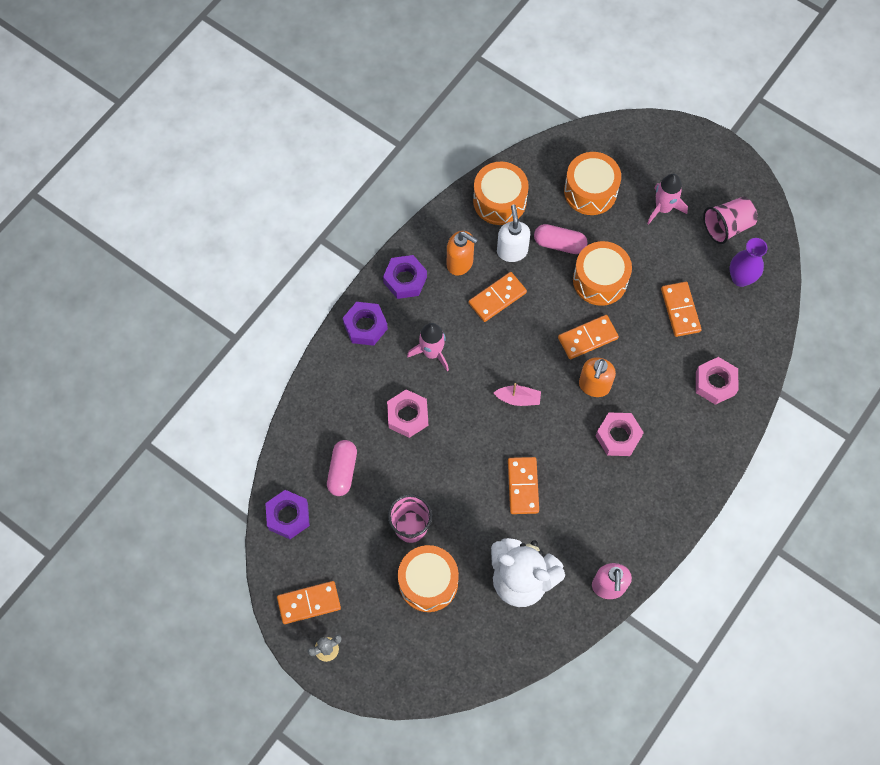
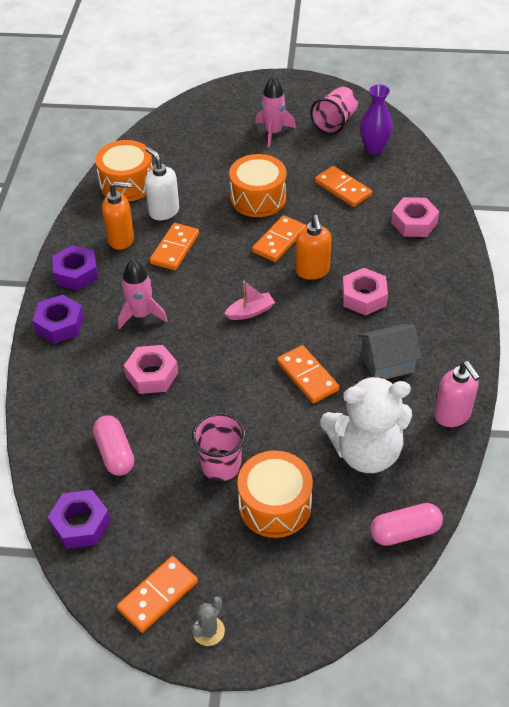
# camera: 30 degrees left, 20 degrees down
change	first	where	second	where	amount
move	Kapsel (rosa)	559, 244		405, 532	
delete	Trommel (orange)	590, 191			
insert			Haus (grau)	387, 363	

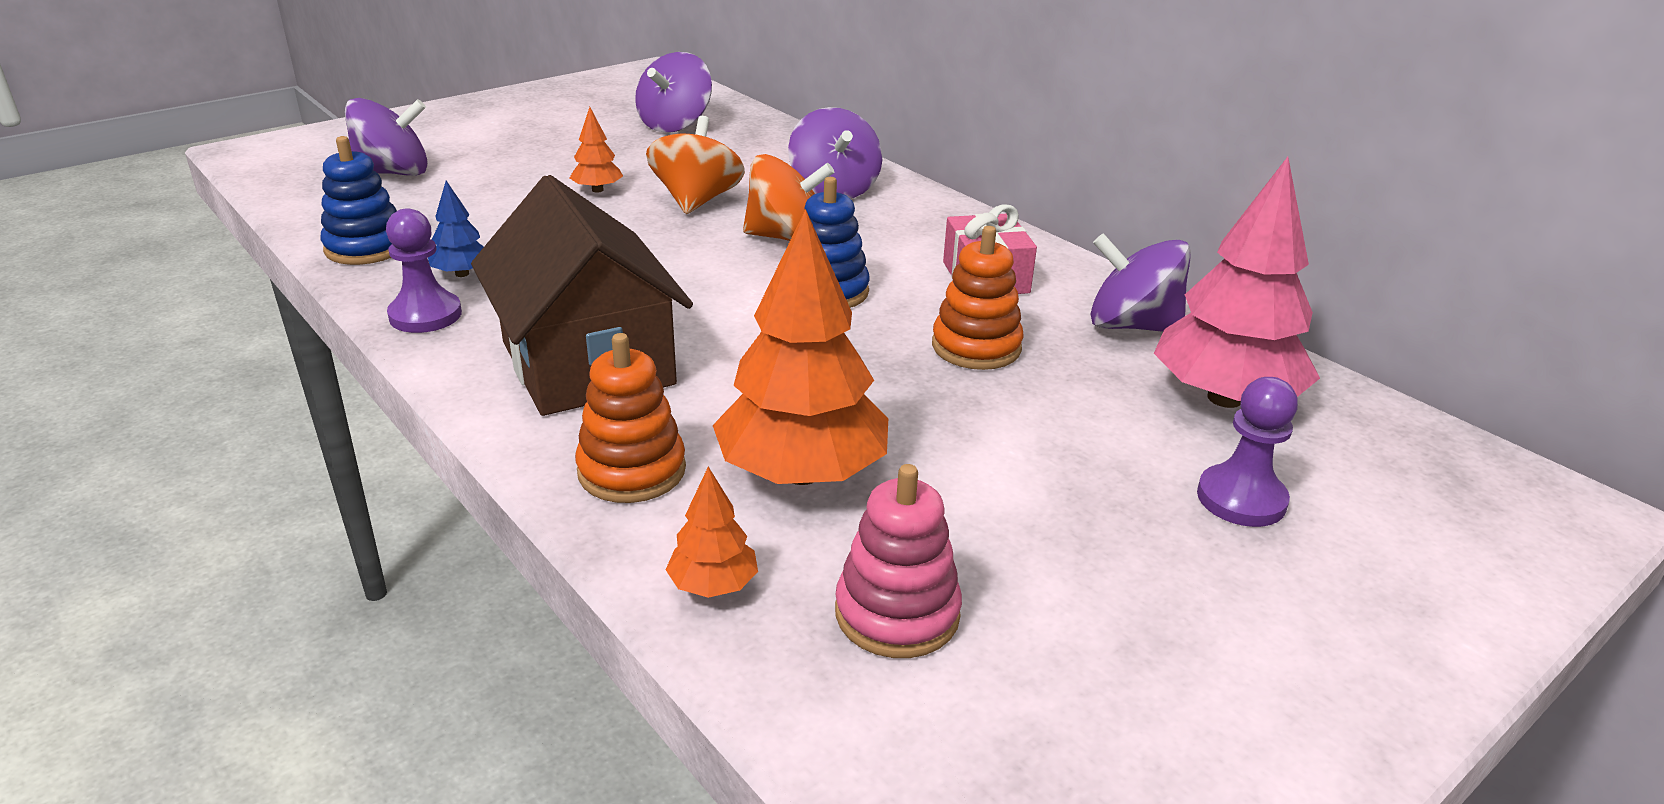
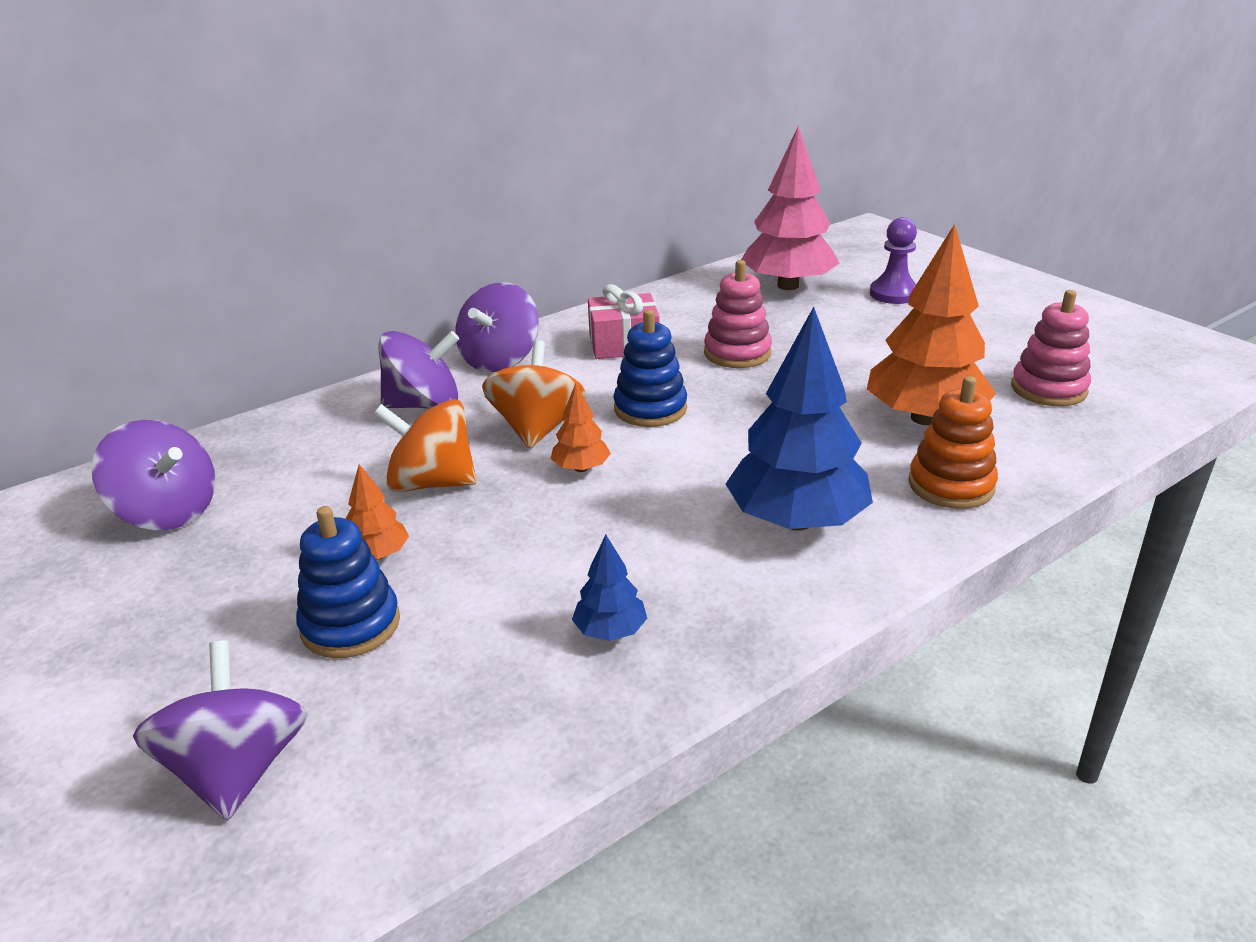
# camera: 85 degrees left, 0 degrees up
change	first	where	second	where	amount
move	Stapelspielzeug (blau)	366, 248		350, 625	
delete	Bauer (lila)	425, 315			
replace	Haus (braun)	588, 363	Baum (blau)	797, 521	
move	Baum (orange)	713, 585		581, 468	
recolor	Stapelspielzeug (orange)	976, 347	Stapelspielzeug (rosa)	737, 353	
move	Kreisel (lila)	1131, 325		500, 360	

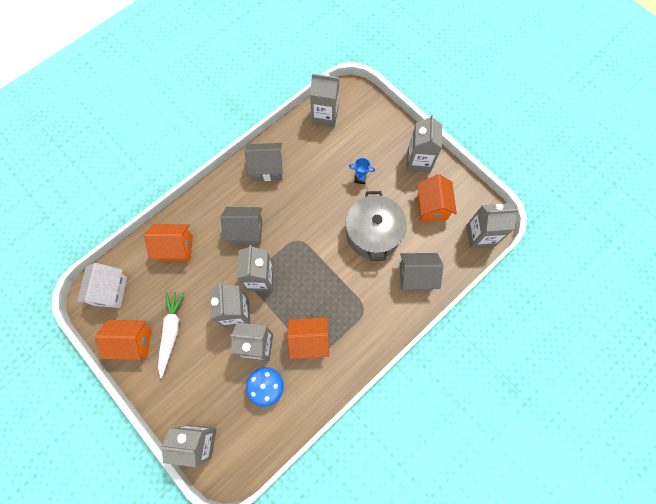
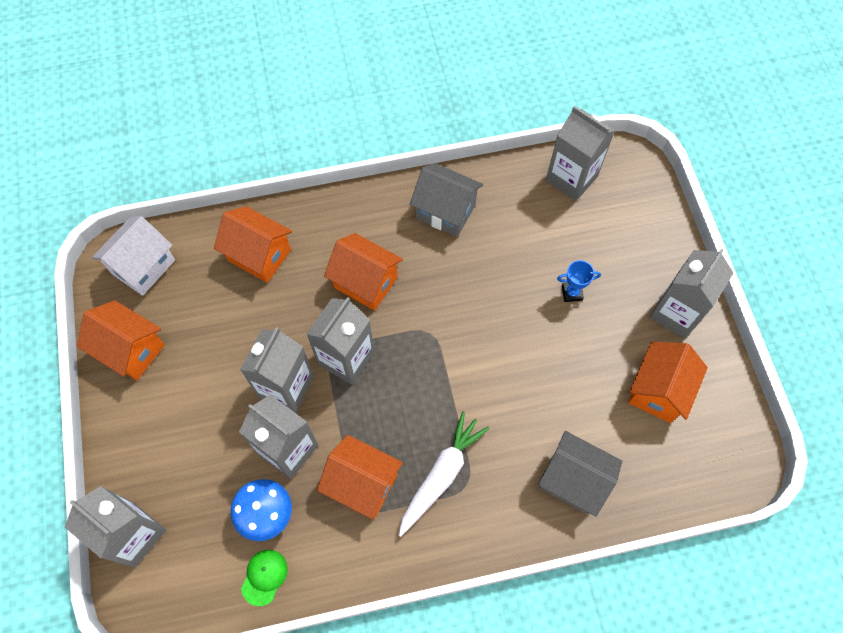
# camera: 30 degrees right, 5 degrees down
change	first	where	second	where	amount
move	Karotte (weiß)	171, 332		441, 475	
recolor	Haus (grau)	246, 231	Haus (orange)	365, 282	
delete	Kochtopf (grau)	373, 233			
rotate	Pokal (blau)	360, 178		572, 293	45 degrees counterclockwise
delete	Getränkekarton (grau)	480, 236			
insert			Kappe (grün)	264, 577	

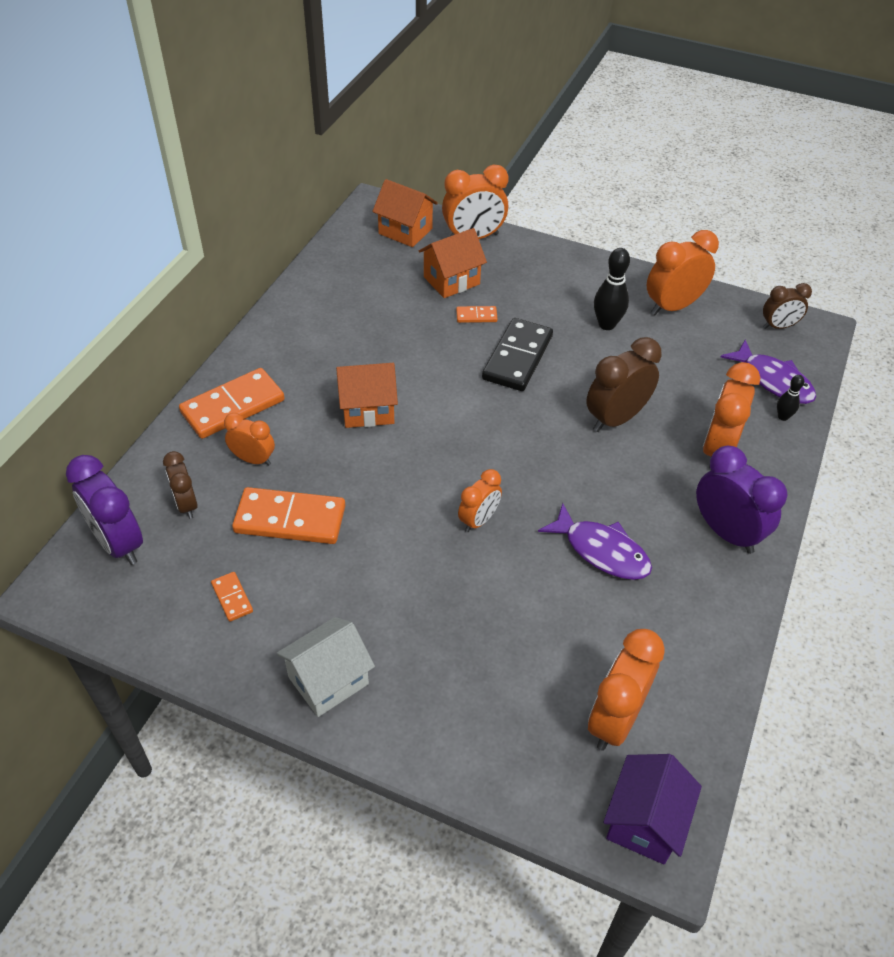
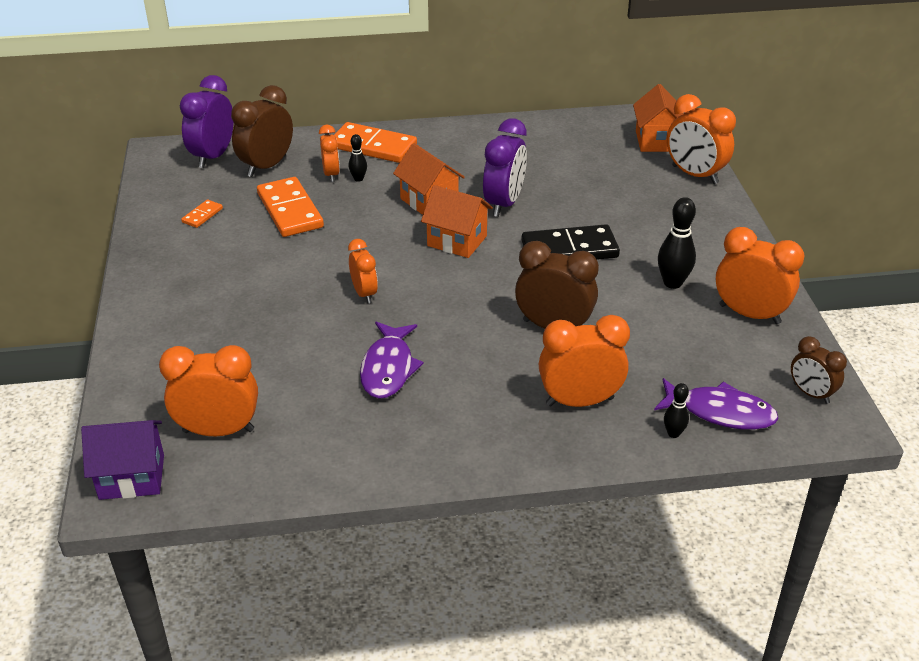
# camera: 60 degrees right, 10 degrees down
change	first	where	second	where	amount
resize	Wecker (braun)	186, 505		266, 166	x1.65
delete	Haus (weiß)	328, 680			
move	Haus (orange)	451, 280		457, 241	
delete	Dominostein (orange)	476, 316			
rotate	Wecker (orange)	478, 520		364, 293	120 degrees counterclockwise
move	Wecker (lila)	726, 532		504, 204	
rotate	Fisch (lila)	773, 380		720, 412	90 degrees counterclockwise
insert			Bowlingkegel (schwarz)	358, 179	

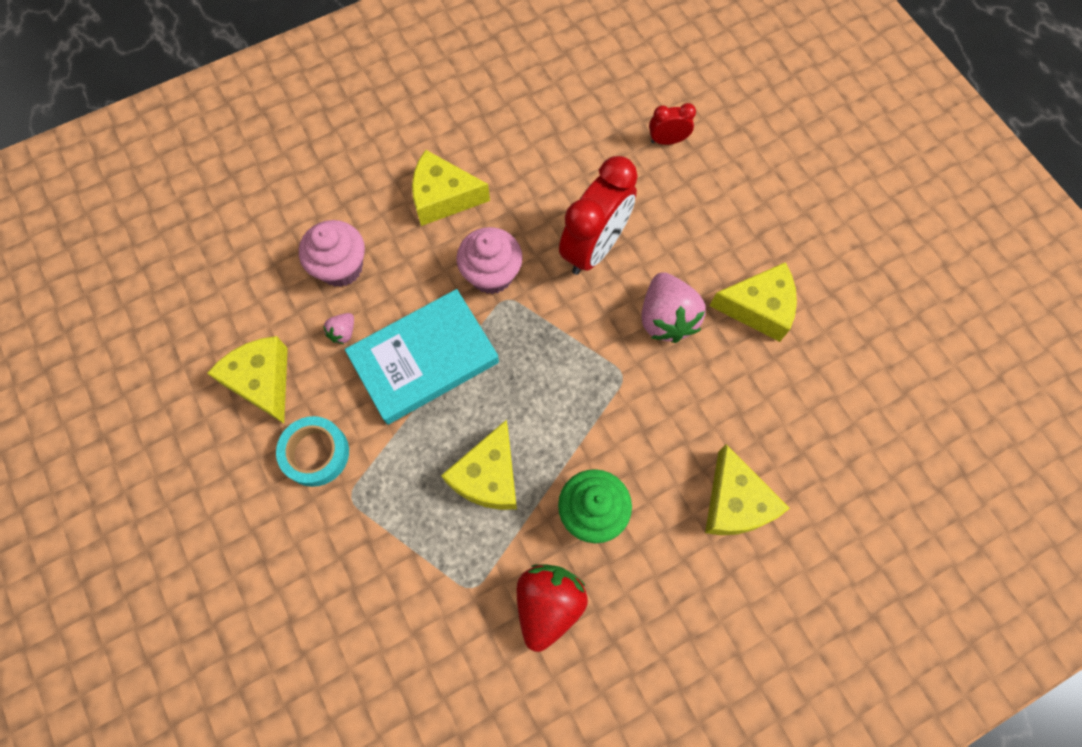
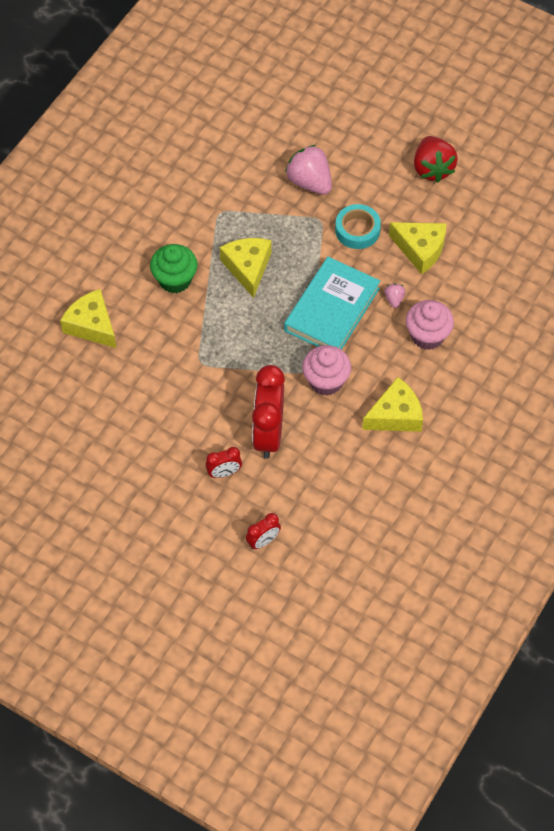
# camera: 150 degrees right, 10 degrees down
change	first	where	second	where	amount
move	Erdbeere (rot)	548, 604		432, 169	
move	Erdbeere (rosa)	666, 318		309, 182	
delete	Käse (gelb)	758, 308			
insert			Wecker (rot)	224, 473	

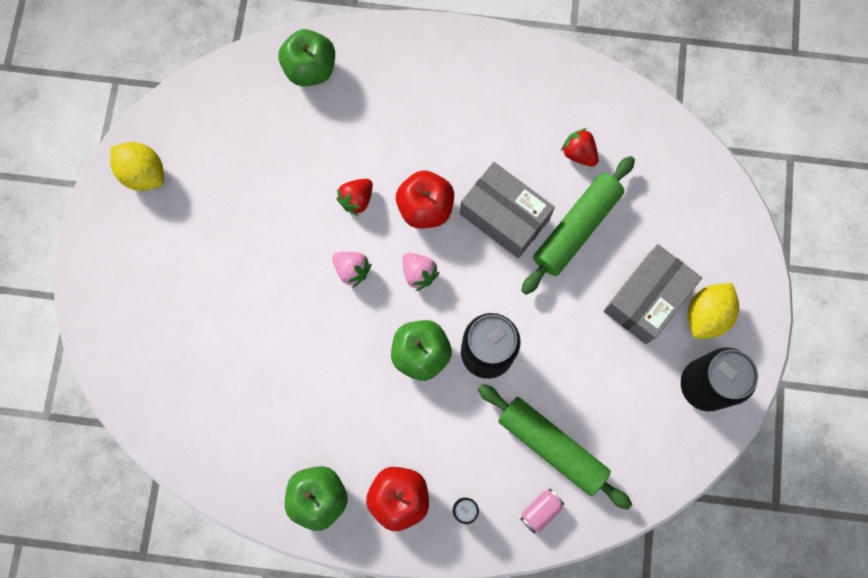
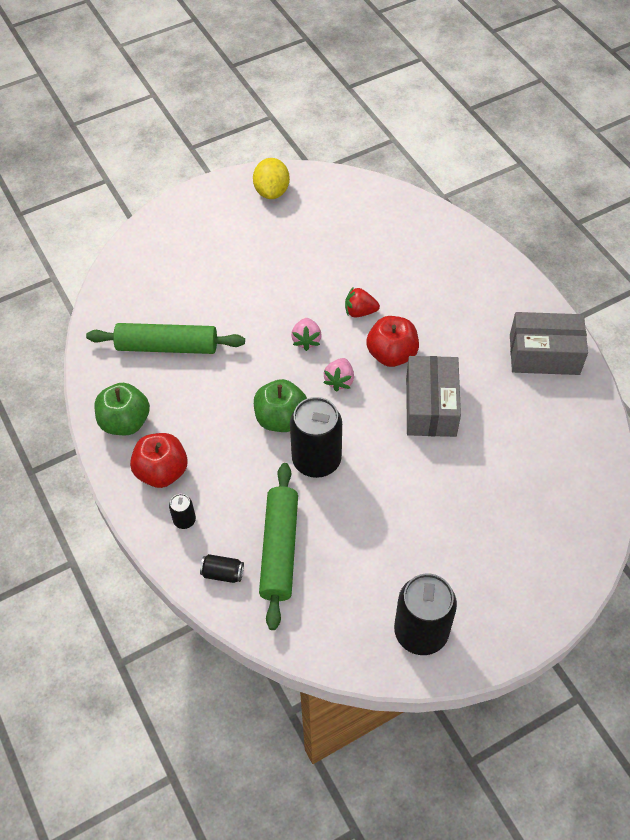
# camera: 55 degrees right, 20 degrees down
change	first	where	second	where	amount
delete	Apfel (grün)	310, 69			
recolor	Dose (rosa)	540, 510	Dose (schwarz)	223, 573	
move	Nudelholz (grün)	576, 228		167, 346	
delete	Erdbeere (rot)	579, 153			
move	Schachtel (grau)	646, 299		544, 354	
delete	Zitrone (gelb)	706, 315			

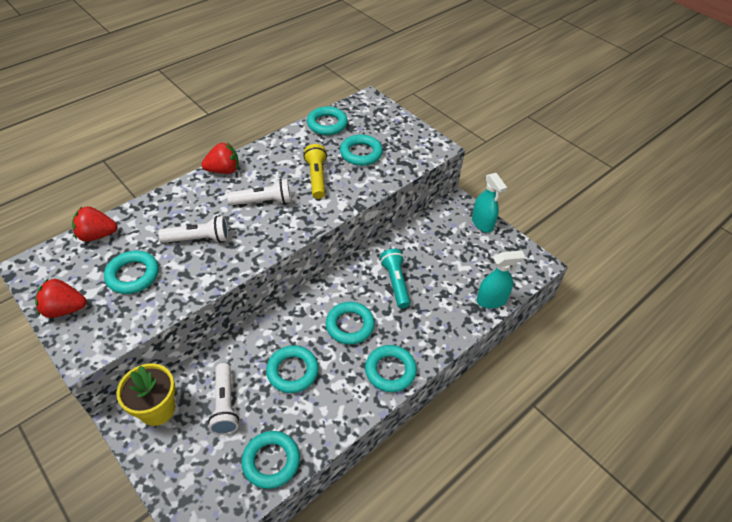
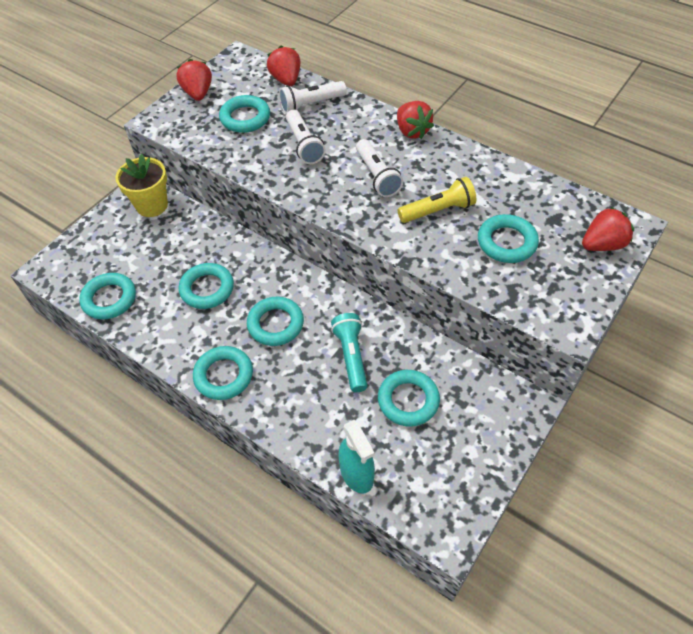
# camera: 80 degrees right, 5 degrees up
change	first	where	second	where	amount
move	Taschenlampe (weiß)	225, 405		311, 104	
move	Ring (türkis)	327, 124		408, 400	
rotate	Taschenlampe (türkis)	395, 283		351, 356	75 degrees counterclockwise
delete	Sprühflasche (türkis)	482, 223			
insert			Erdbeere (rot)	602, 245	

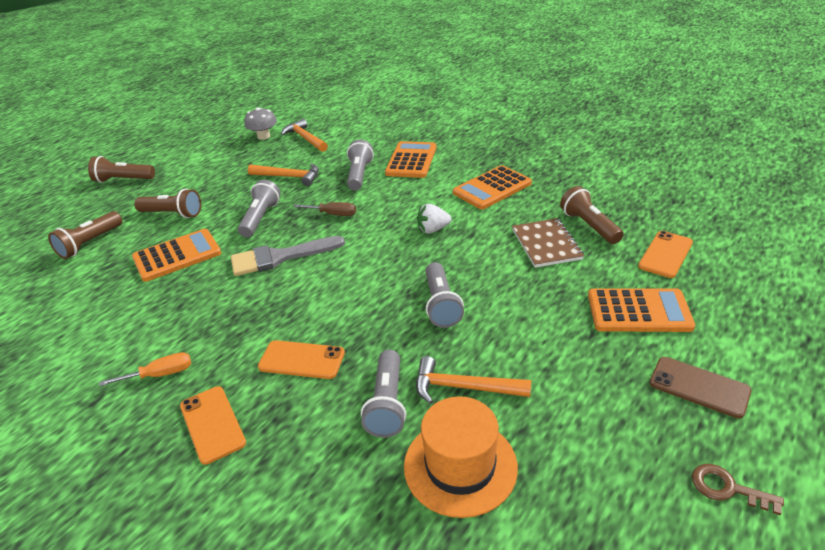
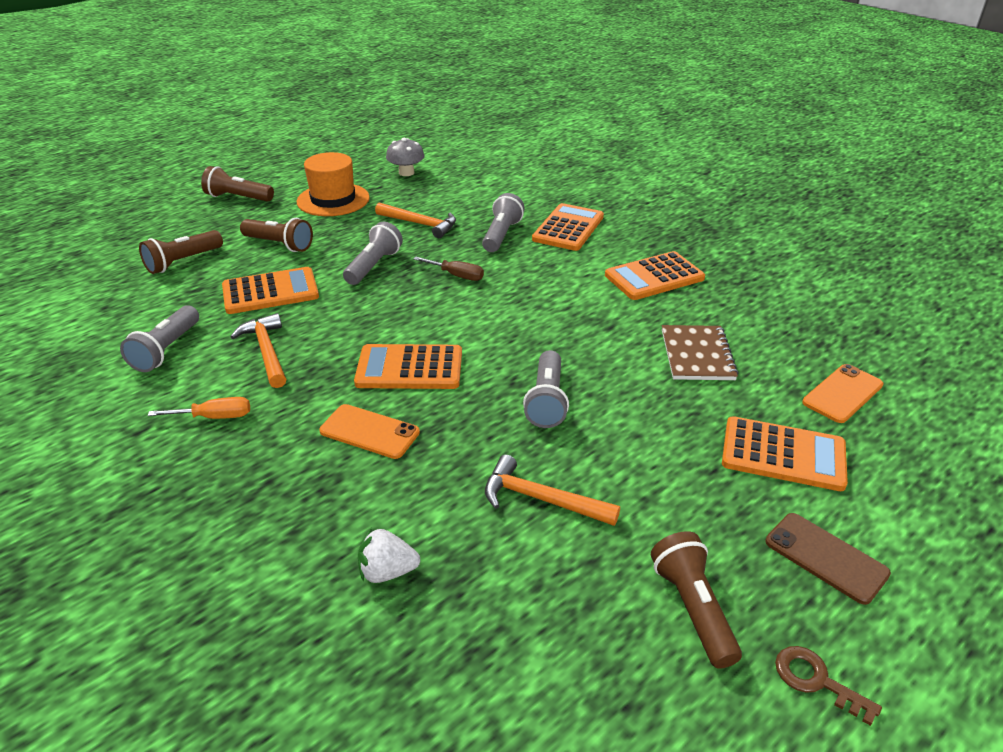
# camera: 10 degrees right, 0 degrees up
change	first	where	second	where	amount
delete	Handy (orange)	212, 424			
delete	Pinsel (grau)	279, 257			
move	Hammer (orange)	305, 138		267, 351	
move	Taschenlampe (grau)	387, 404		166, 350	
move	Hut (orange)	460, 466		333, 200	
move	Erdbeere (weiß)	433, 229		387, 571	
move	Taschenlampe (braun)	589, 226		692, 608	
insert			Taschenrechner (orange)	409, 368	

